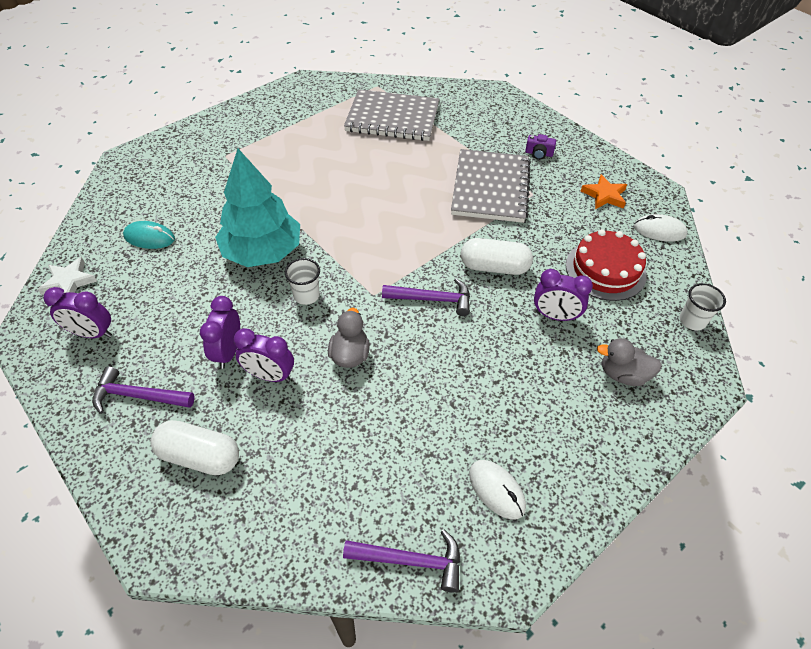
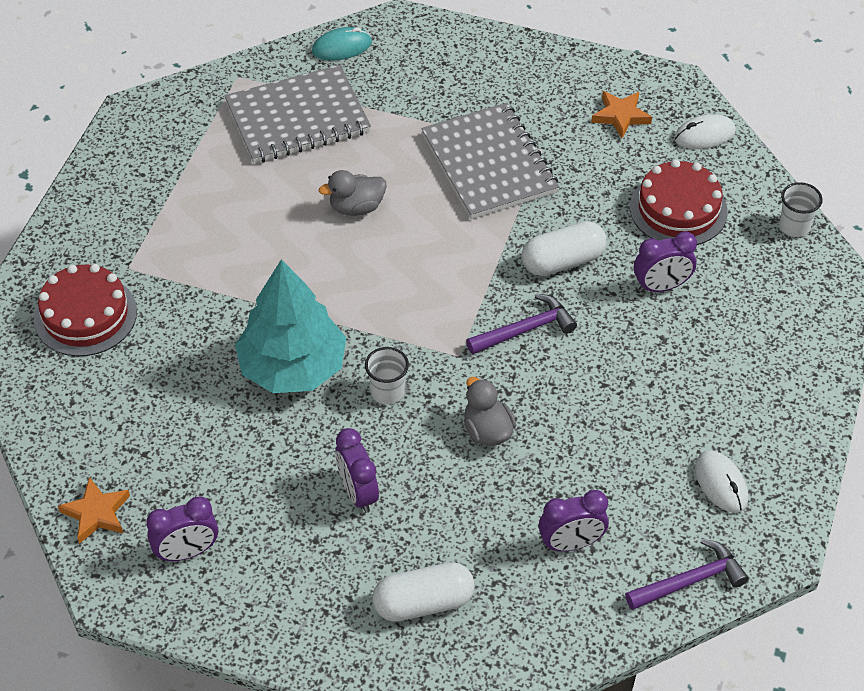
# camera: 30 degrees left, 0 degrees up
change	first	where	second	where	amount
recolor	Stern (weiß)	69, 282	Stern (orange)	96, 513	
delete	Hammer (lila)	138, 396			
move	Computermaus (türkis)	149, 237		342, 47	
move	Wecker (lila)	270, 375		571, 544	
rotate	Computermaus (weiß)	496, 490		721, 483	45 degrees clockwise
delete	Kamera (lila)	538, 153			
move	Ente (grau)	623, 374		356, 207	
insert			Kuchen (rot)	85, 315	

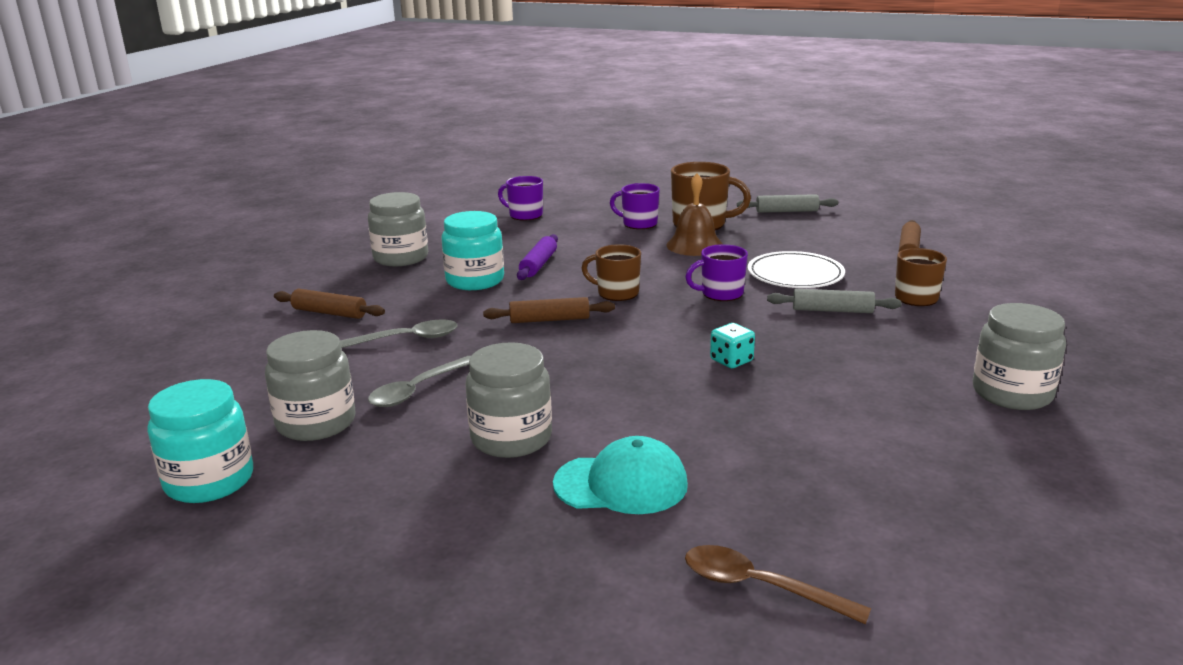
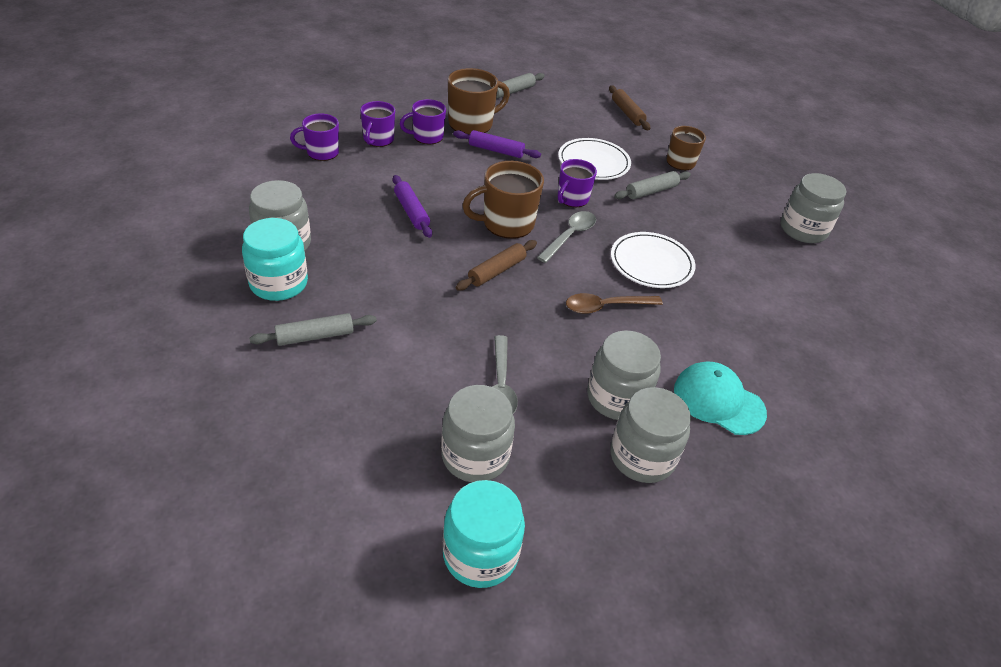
# camera: 45 degrees left, 20 degrees up
change	first	where	second	where	amount
recolor	Nudelholz (braun)	329, 313	Nudelholz (grau)	315, 336	
move	Löffel (grau)	407, 339		570, 236	
move	Einmachglas (türkis)	475, 280		279, 283	
rotate	Kappe (türkis)	621, 484		718, 401	105 degrees counterclockwise
resize	Tasse (braun)	616, 293		506, 223	x1.52
replace	Glocke (braun)	694, 245	Nudelholz (lila)	496, 150	
move	Löffel (braun)	759, 587		606, 307	
replace	Spielwürfel (türkis)	731, 361	Teller (weiß)	651, 263	
insert			Tasse (lila)	378, 139	
insert			Einmachglas (grau)	642, 457	

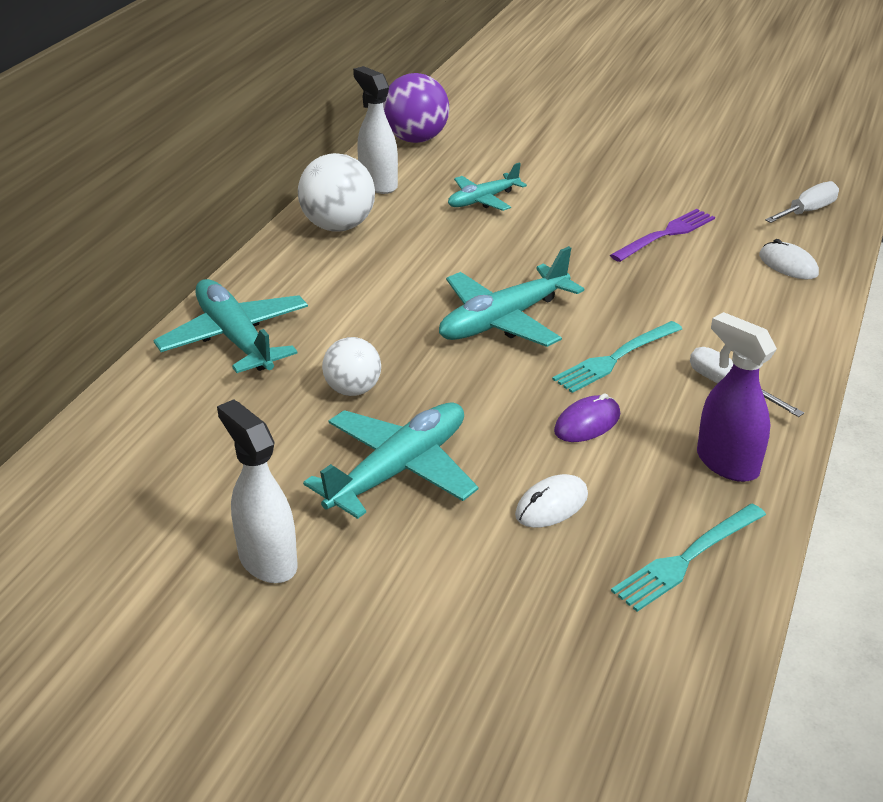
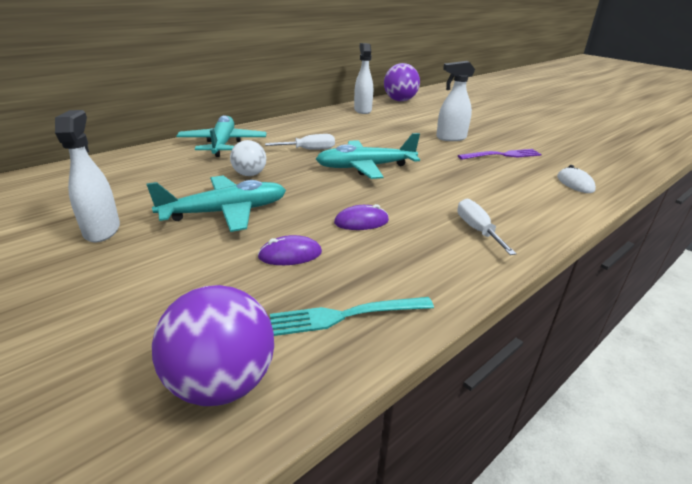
# camera: 25 degrees right, 5 degrees down
change	first	where	second	where	amount
delete	Ball (weiß)	338, 226			
delete	Flugzeug (türkis)	483, 200			
recolor	Computermaus (weiß)	551, 505	Computermaus (lila)	290, 254	
delete	Gabel (türkis)	614, 359			
delete	Sprühflasche (lila)	726, 463			
move	Schraubenzieher (weiß)	807, 211		309, 149	
insert			Ball (lila)	222, 383	
insert			Sprühflasche (weiß)	450, 138	

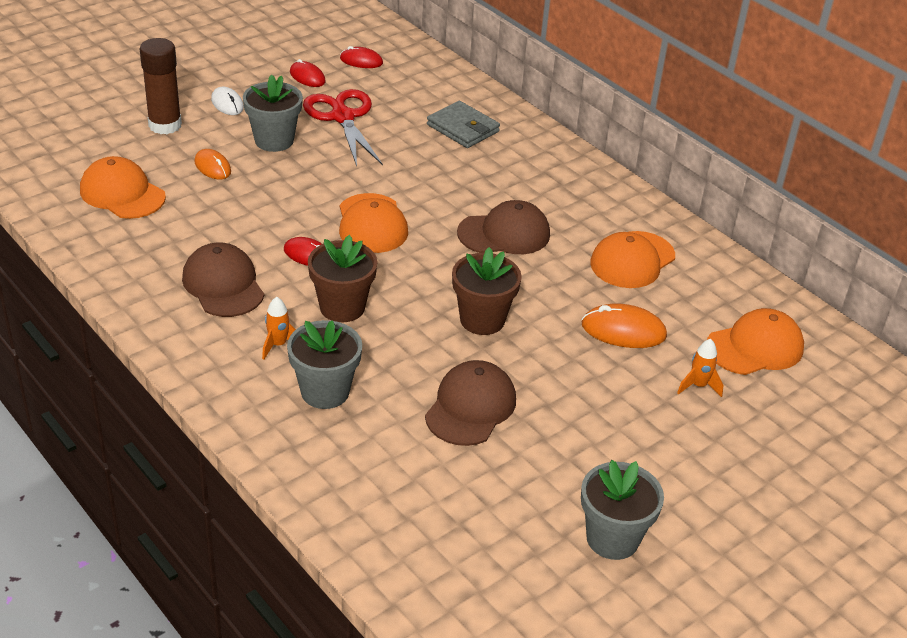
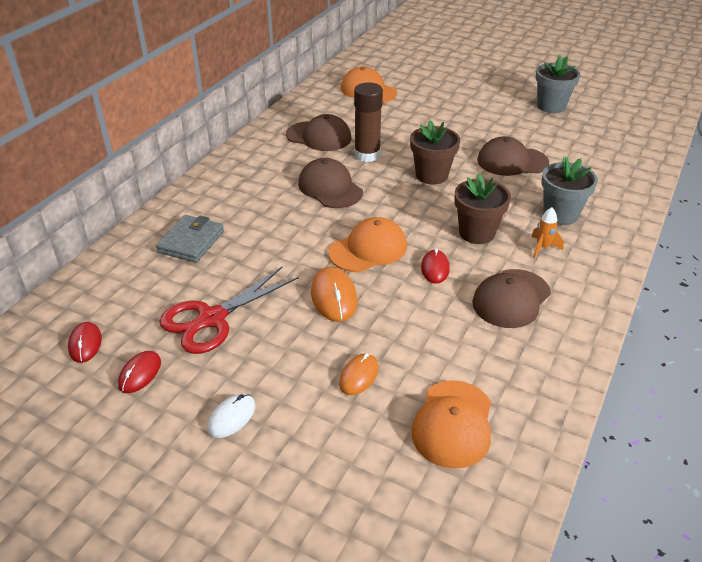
# camera: 110 degrees left, 0 degrees up
change	first	where	second	where	amount
move	Klebestift (braun)	165, 125		367, 155	
delete	Blumentopf (grau)	274, 140			
move	Computermaus (orange)	623, 330		334, 297	
recolor	Kappe (orange)	632, 260	Kappe (braun)	319, 136	
delete	Rakete (orange)	698, 386			

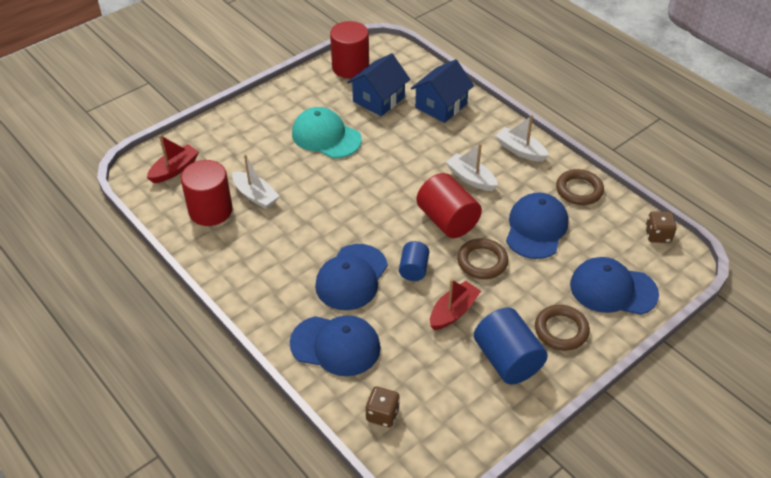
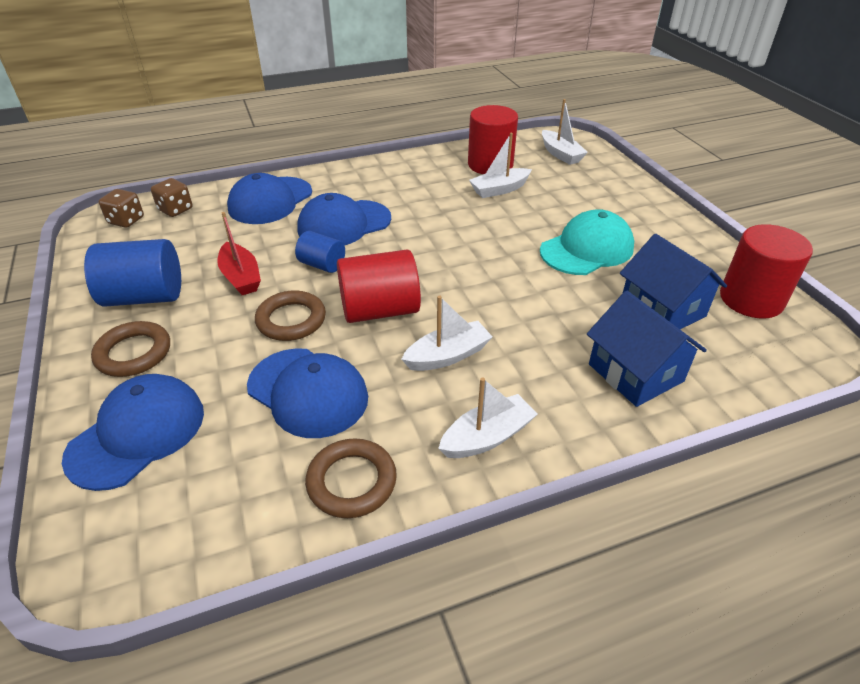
# camera: 110 degrees right, 5 degrees down
change	first	where	second	where	amount
recolor	Boot (rot)	174, 169	Boot (weiß)	560, 154	
rotate	Kappe (blau)	351, 277		344, 224	75 degrees counterclockwise
move	Spielwürfel (braun)	658, 235		126, 220	

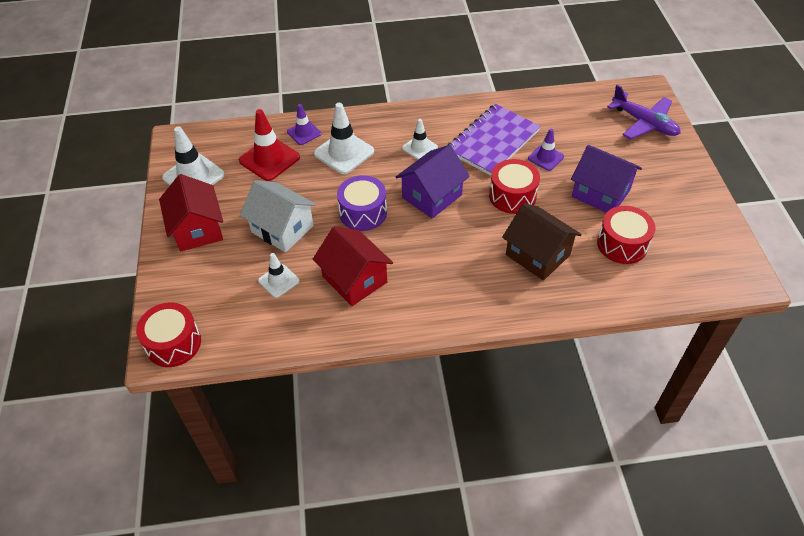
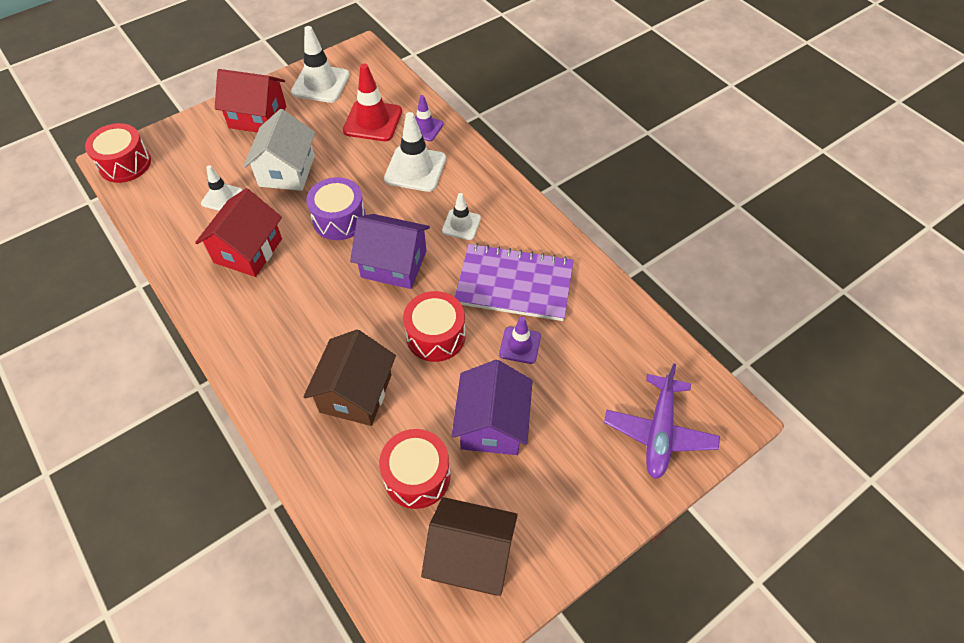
# camera: 60 degrees right, 5 degrees up
change	first	where	second	where	amount
rotate	Haus (rot)	197, 229		258, 117	60 degrees clockwise
insert			Haus (braun)	471, 556	

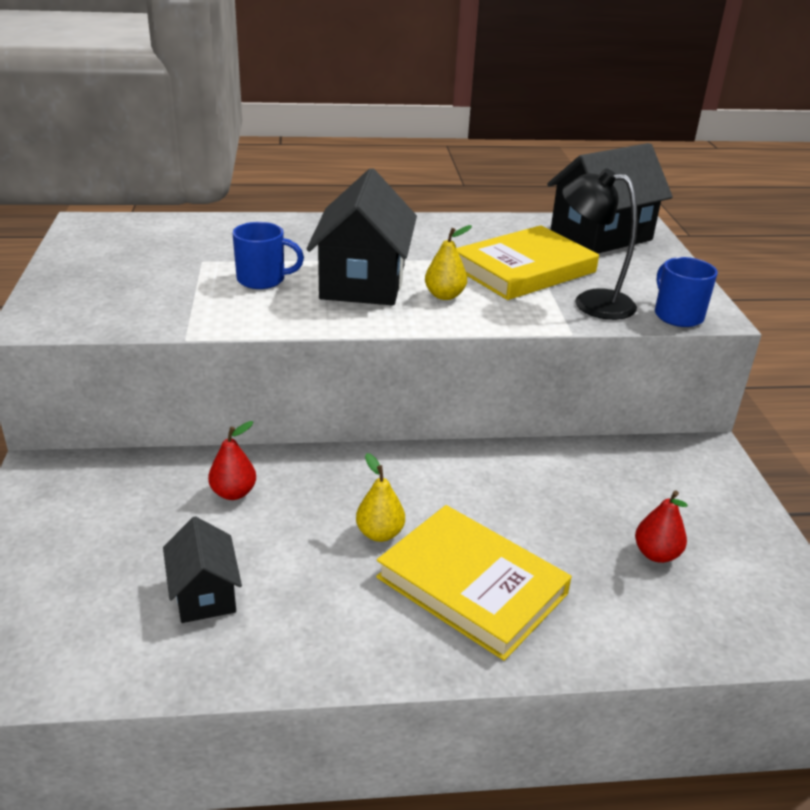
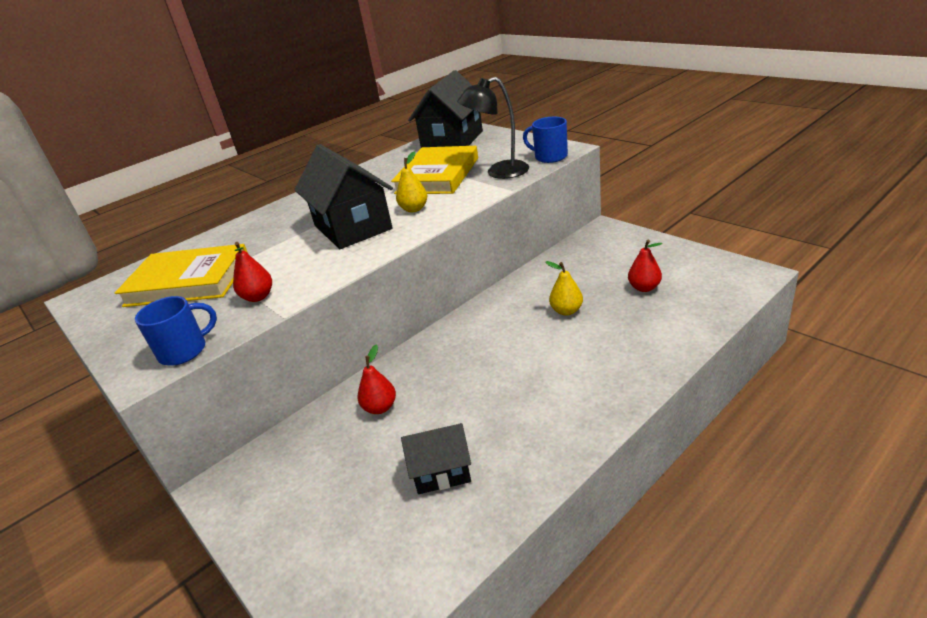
# camera: 30 degrees left, 0 degrees up
change	first	where	second	where	amount
rotate	Haus (schwarz)	204, 594		441, 471	45 degrees counterclockwise
move	Tasse (blau)	262, 280		184, 351	
move	Birne (gelb)	380, 533		566, 311	
move	Buch (gelb)	471, 586		188, 281	
insert			Birne (rot)	258, 297	

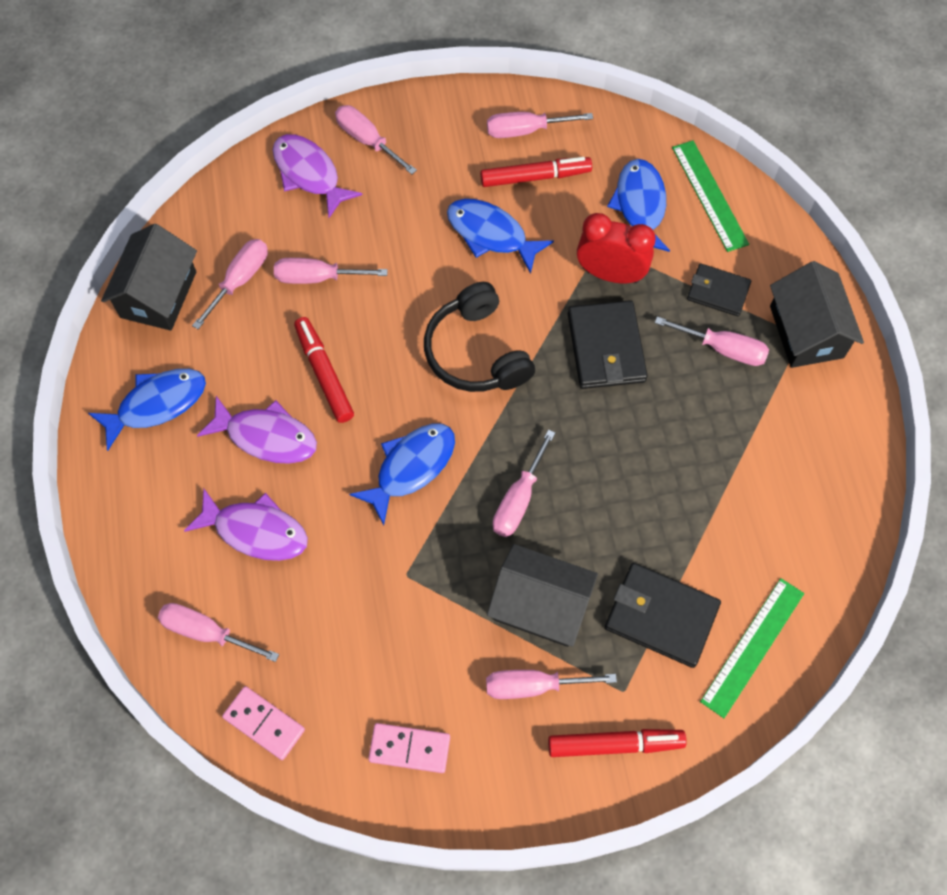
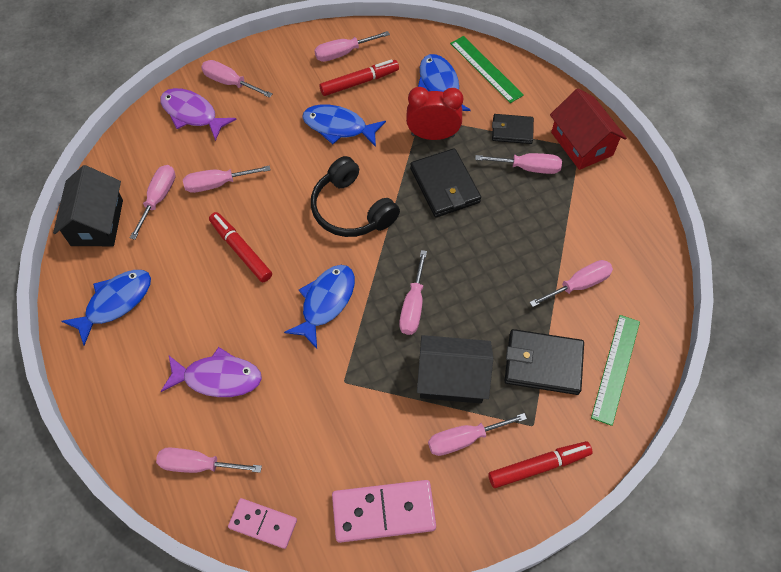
# camera: 15 degrees left, 5 degrees down
change	first	where	second	where	amount
delete	Fisch (lila)	267, 436			
resize	Dominostein (rosa)	409, 748		383, 512	x1.60
recolor	Haus (schwarz)	806, 332	Haus (rot)	582, 143	
insert			Schraubenzieher (rosa)	578, 285	

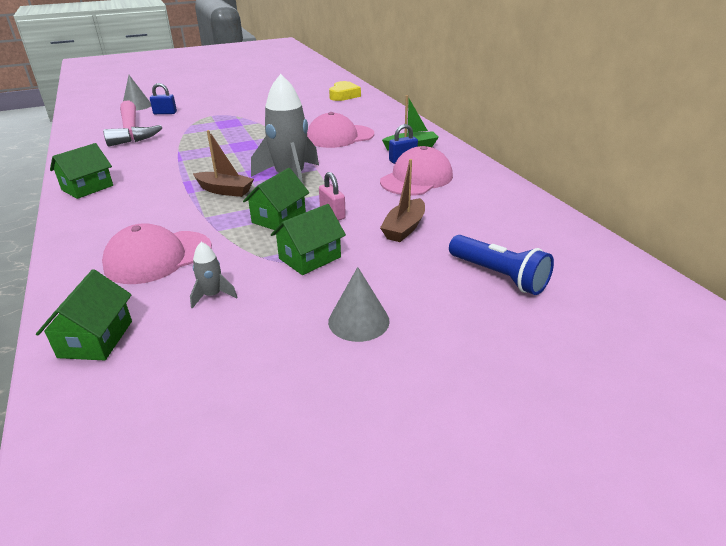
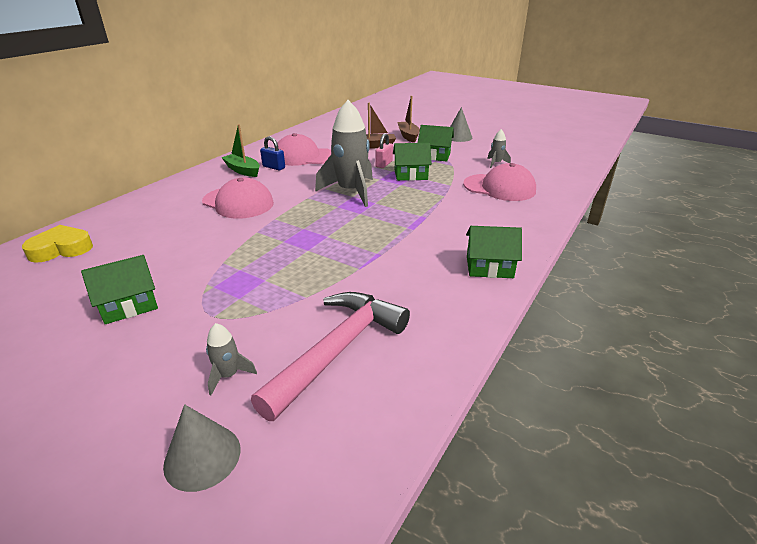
# camera: 125 degrees left, 0 degrees up
change	first	where	second	where	amount
move	Haus (grün)	96, 339		129, 305	
replace	Vorhängeschloss (blau)	165, 113	Rakete (grau)	228, 375	
move	Boot (braun)	225, 190		408, 136	
delete	Taschenlampe (blau)	499, 276			

